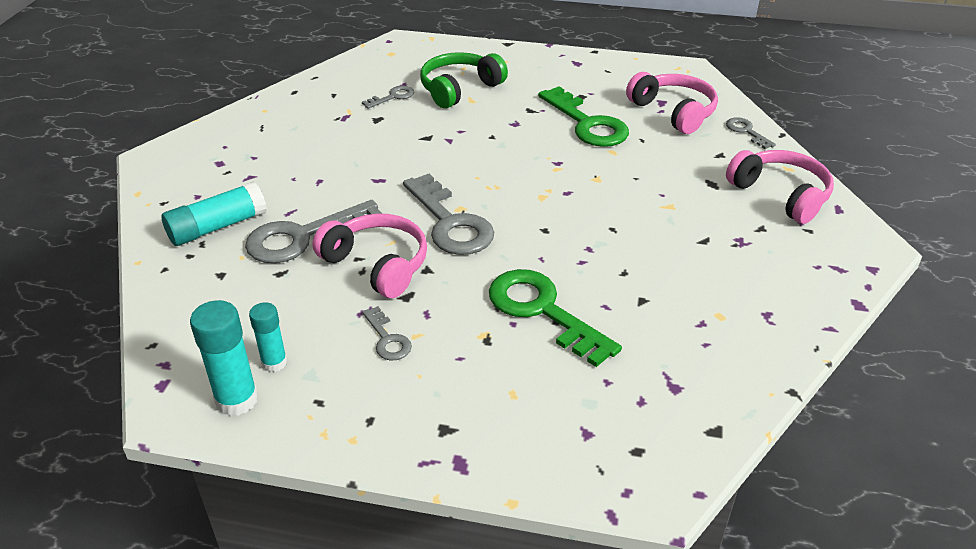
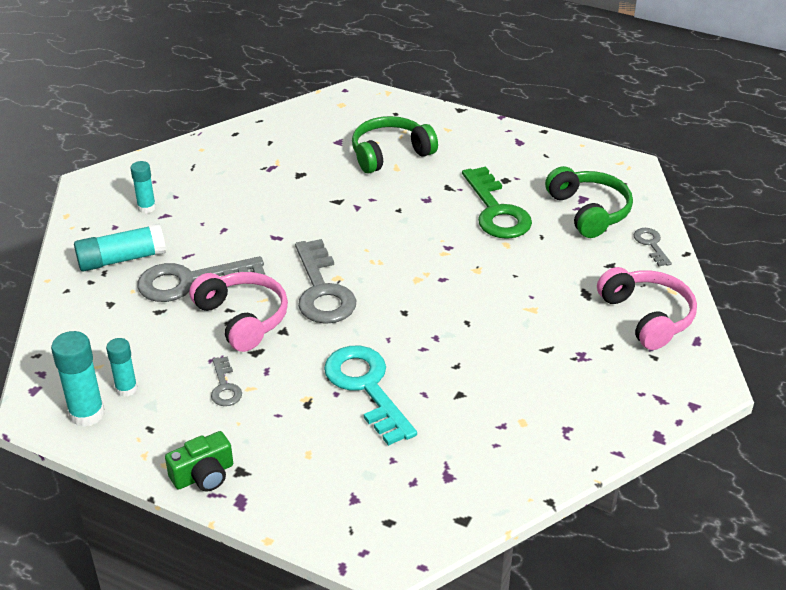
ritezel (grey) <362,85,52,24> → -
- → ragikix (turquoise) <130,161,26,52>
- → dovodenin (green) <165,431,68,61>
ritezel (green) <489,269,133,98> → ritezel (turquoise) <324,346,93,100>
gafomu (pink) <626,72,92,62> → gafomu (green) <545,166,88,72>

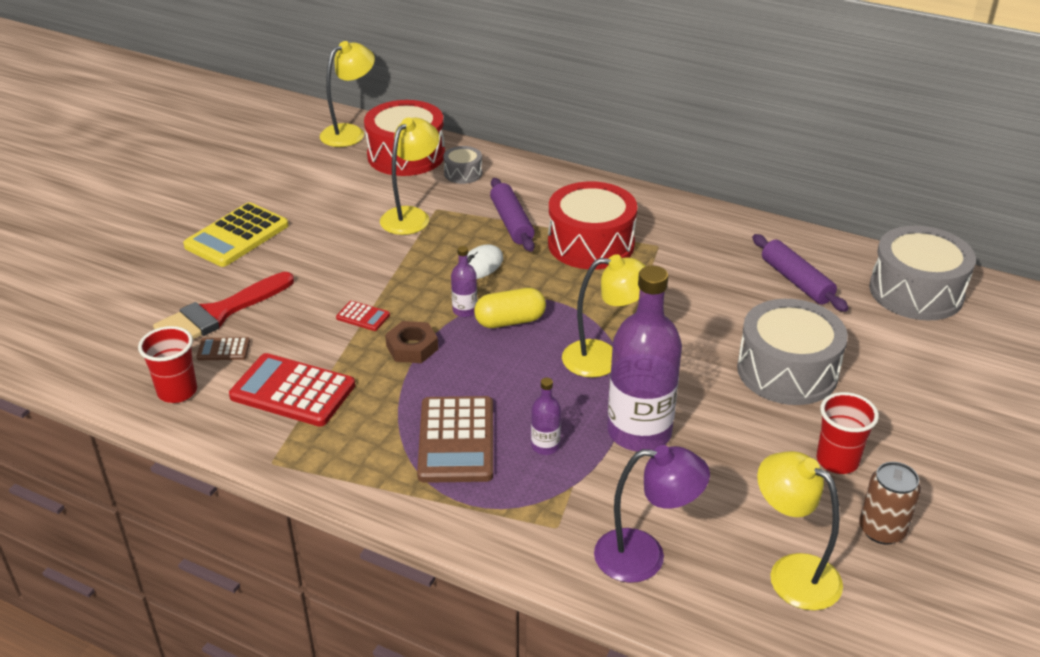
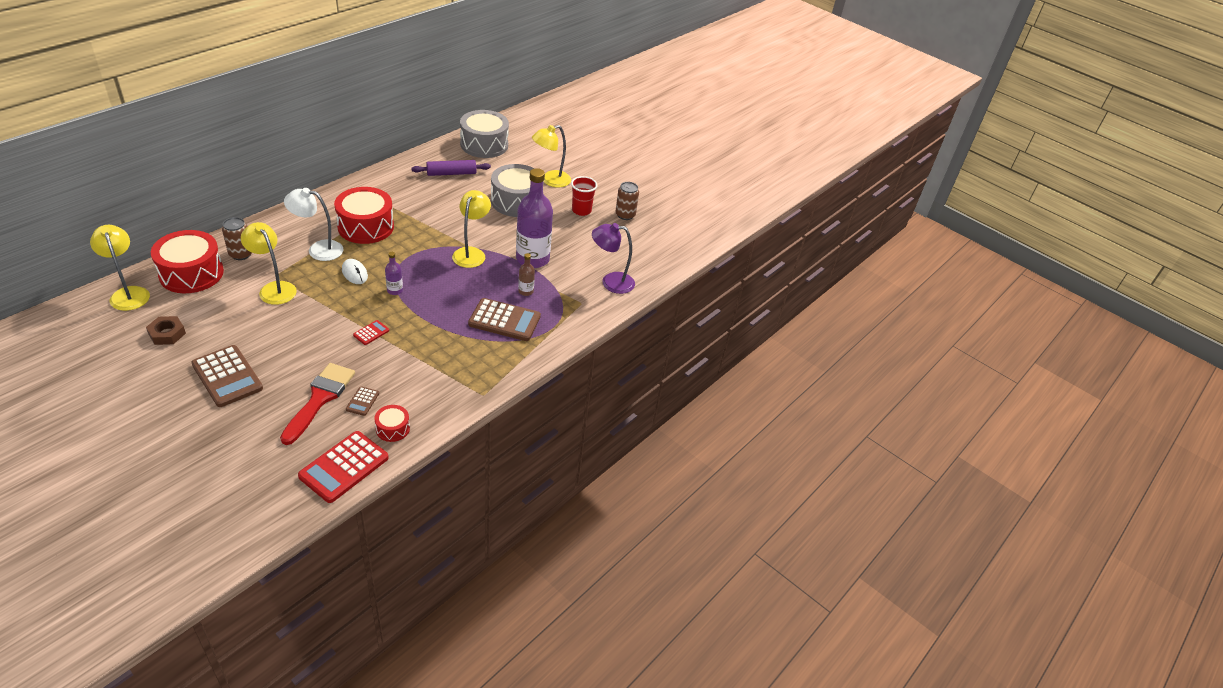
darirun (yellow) <474,288,72,40> → -
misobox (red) <229,353,126,73> → misobox (red) <298,431,91,72>, relocated
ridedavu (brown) <385,321,53,42> → ridedavu (brown) <146,316,40,29>, relocated
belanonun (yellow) <757,451,86,159> → belanonun (yellow) <532,125,39,62>, relocated
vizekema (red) <138,326,59,77> → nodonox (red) <374,405,36,37>
nodonox (grey) <443,146,39,38> → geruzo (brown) <222,217,30,43>
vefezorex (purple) <490,178,45,74> → belanonun (white) <284,188,59,73>
misobox (yellow) <183,202,106,65> → misobox (brown) <191,345,72,62>
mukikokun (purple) <531,378,30,77> → mukikokun (brown) <518,253,17,43>
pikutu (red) <153,272,141,67> → pikutu (red) <280,363,75,82>, 135 degrees counterclockwise
belanonun (purple) <594,445,116,138> → belanonun (purple) <592,223,43,71>, 105 degrees counterclockwise

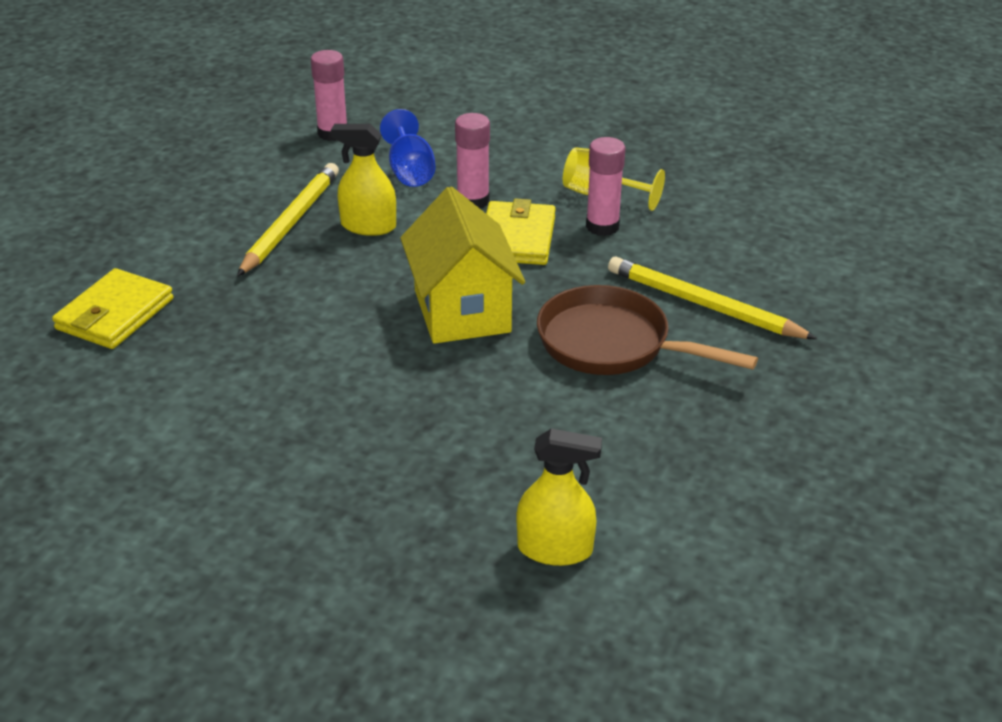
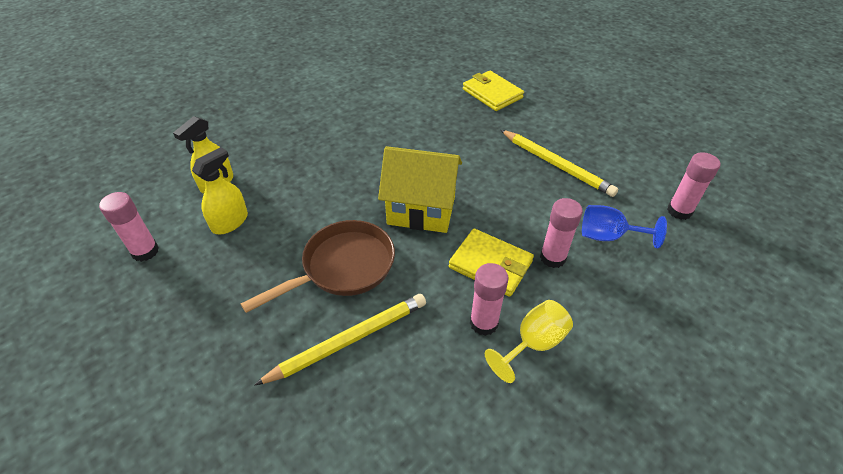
- → ragikix (pink) <99,192,60,70>
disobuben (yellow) <331,124,65,112> → disobuben (yellow) <192,147,56,87>, relocated

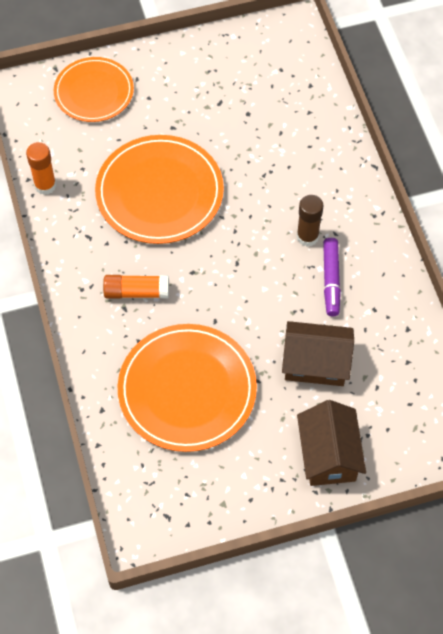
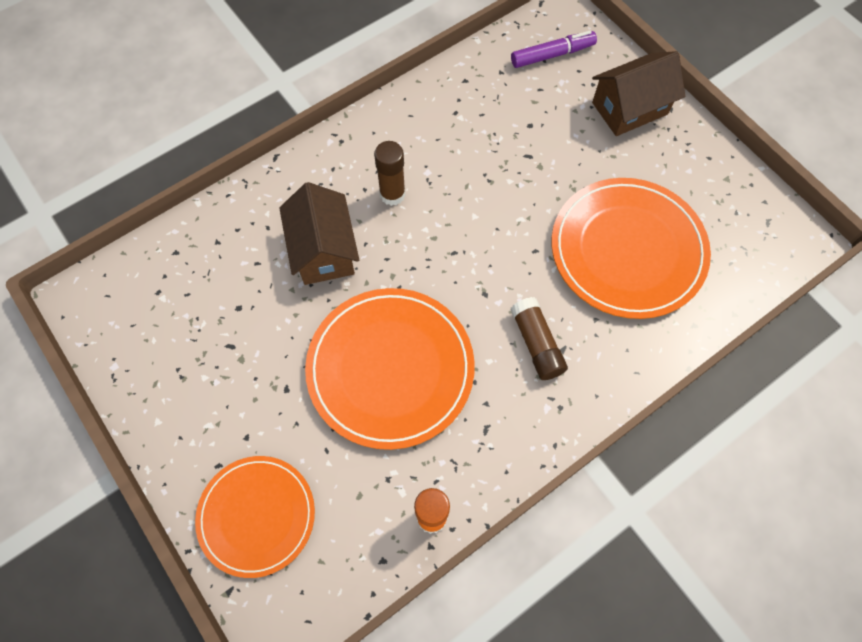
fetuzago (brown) <282,321,72,65> → fetuzago (brown) <279,182,80,103>, relocated
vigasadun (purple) <323,238,18,79> → vigasadun (purple) <511,31,86,37>, relocated
ragikix (orange) <103,275,66,24> → ragikix (brown) <511,297,57,83>

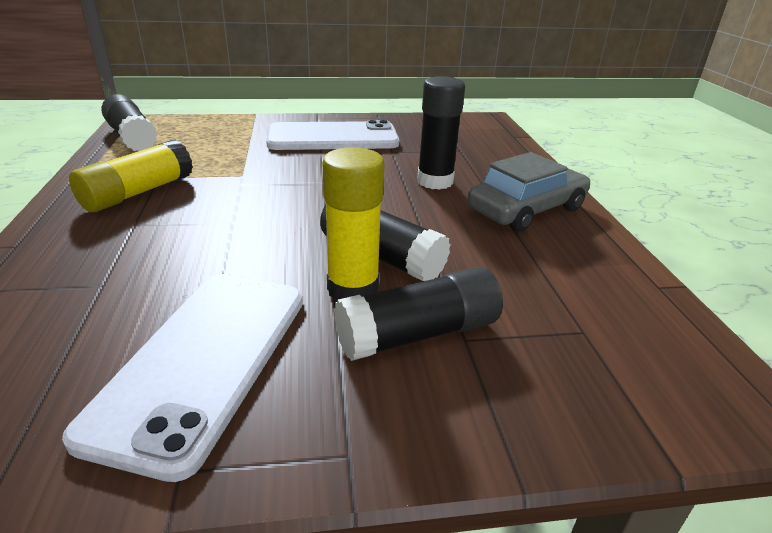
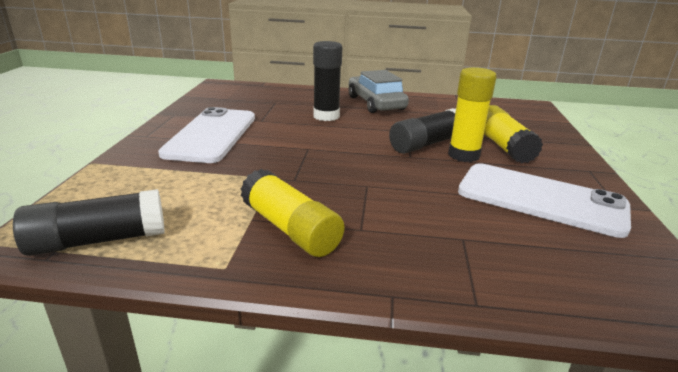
ragikix (black) <334,267,169,94> → ragikix (yellow) <484,105,59,58>

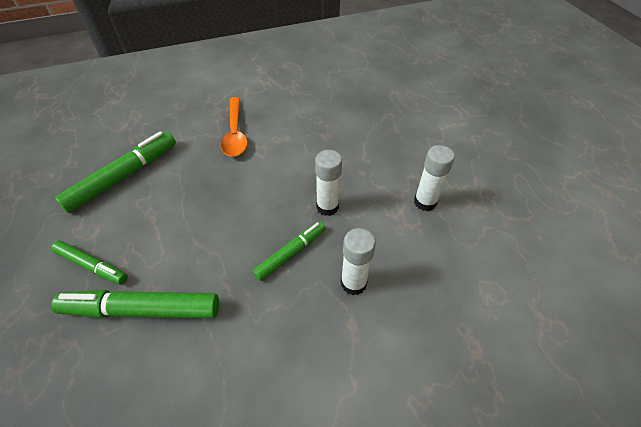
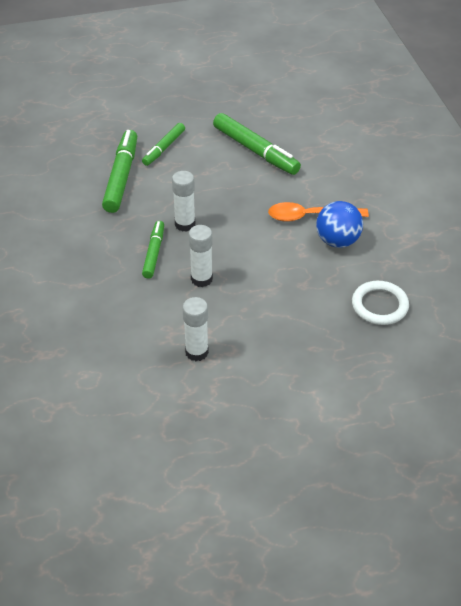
- → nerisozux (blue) <316,201,47,47>
- → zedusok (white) <352,281,57,44>
ragikix (white) <341,228,35,67> → ragikix (white) <172,171,23,61>, relocated
vigasadun (green) <253,221,73,60> → vigasadun (green) <142,221,22,57>, 135 degrees counterclockwise

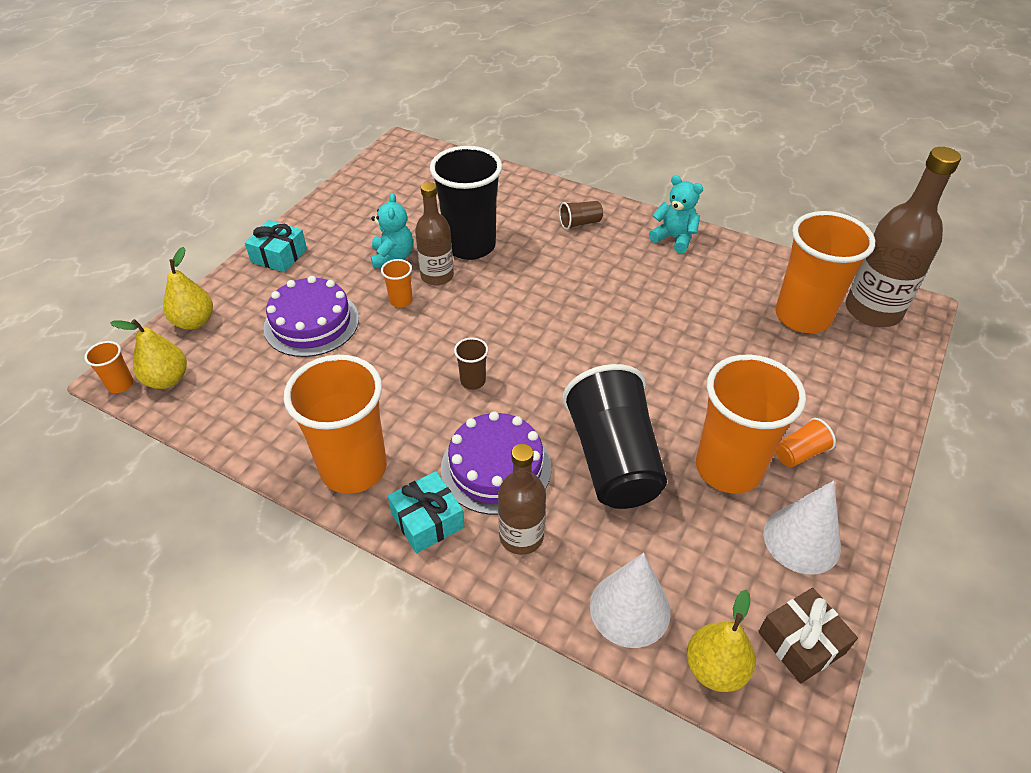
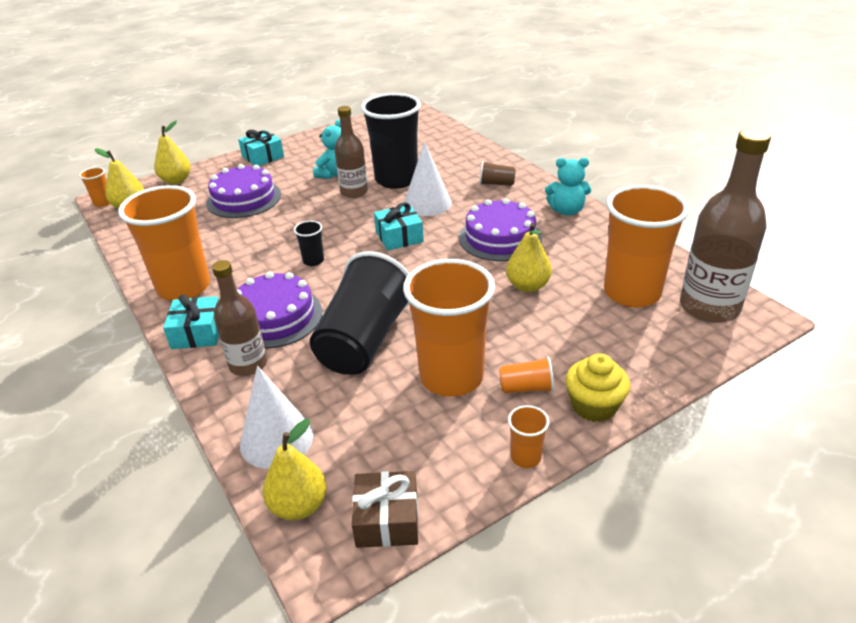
- → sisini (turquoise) <374,202,50,49>
- → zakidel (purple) <459,198,83,63>
- → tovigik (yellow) <506,223,46,69>
- → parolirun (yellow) <566,353,64,69>
vizekema (orange) <381,259,31,49> → vizekema (orange) <508,405,41,63>, relocated
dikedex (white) <763,480,78,94> → dikedex (white) <404,142,48,74>, relocated
vizekema (brown) <454,338,34,52> → vizekema (black) <294,220,30,46>
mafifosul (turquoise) <649,175,54,78> → mafifosul (turquoise) <545,158,46,58>, 120 degrees clockwise

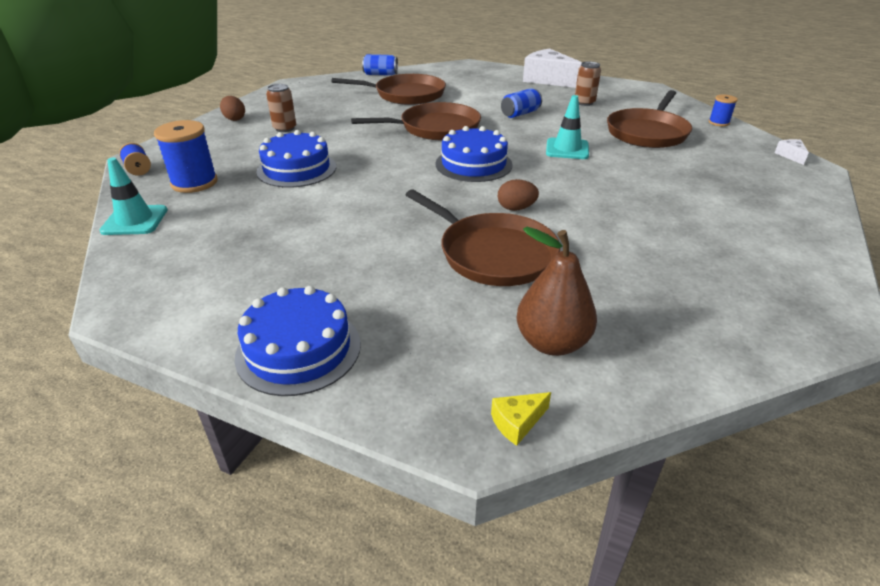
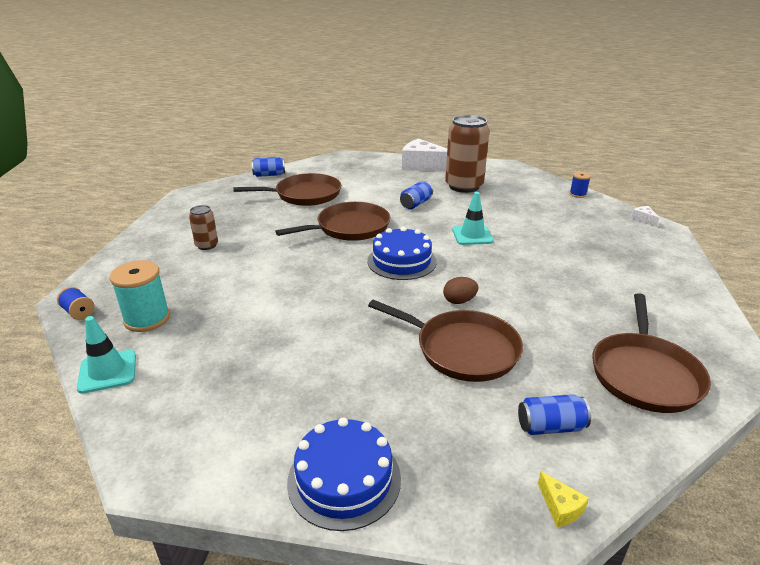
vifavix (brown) <220,96,25,25> → -
zakidel (blue) <256,130,80,58> → -
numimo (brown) <607,90,85,58> → numimo (brown) <592,293,119,120>, relocated
tovigik (brown) <516,227,81,129> → geruzo (blue) <518,394,73,41>
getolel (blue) <154,120,64,73> → getolel (turquoise) <110,260,60,72>
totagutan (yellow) <491,392,60,54> → totagutan (yellow) <538,471,51,56>, 75 degrees counterclockwise
geruzo (brown) <575,61,26,45> → geruzo (brown) <445,115,45,78>, x2.05

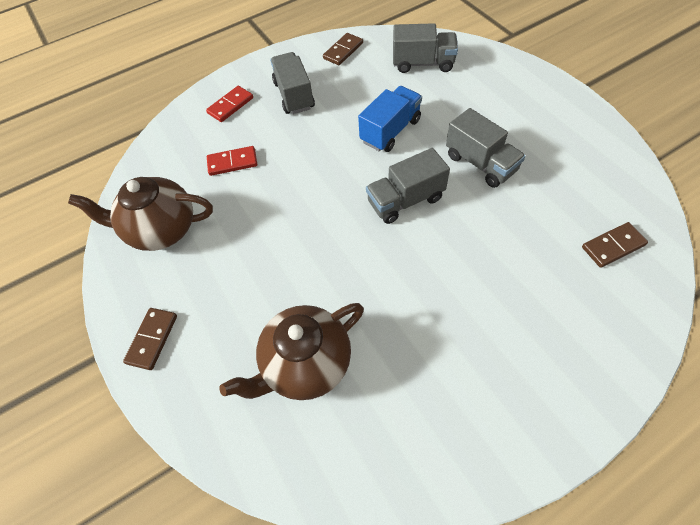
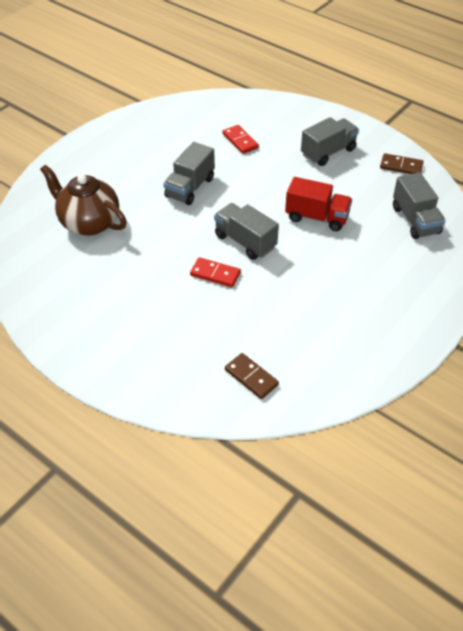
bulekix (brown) <68,177,145,74> → -
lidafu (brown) <123,308,54,62> → -
lidafu (red) <206,86,47,36> → lidafu (red) <190,257,51,30>, relocated
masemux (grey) <446,108,80,80> → masemux (grey) <163,142,52,63>, relocated
masemux (blue) <358,86,64,66> → masemux (red) <285,177,67,54>

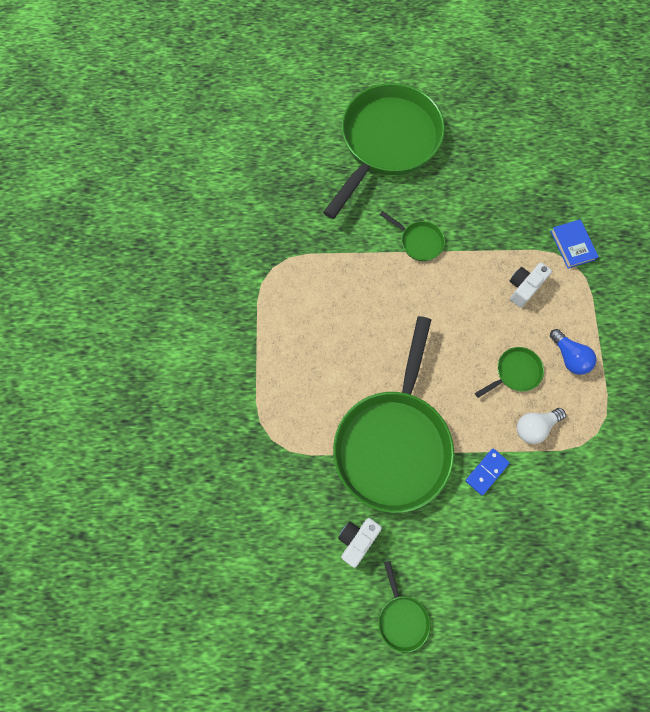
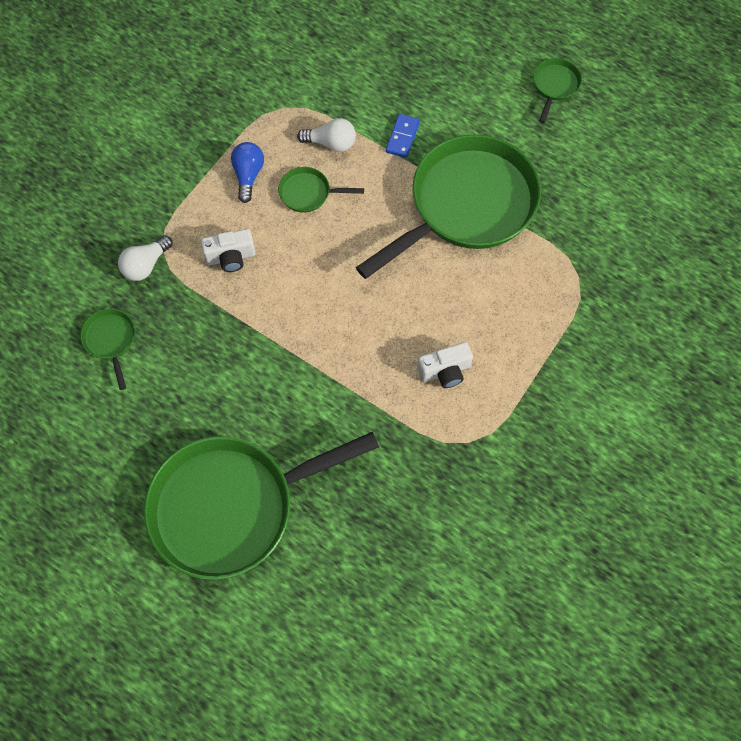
dovodenin (white) <338,518,44,50> → dovodenin (white) <417,342,56,46>, relocated
numimo (green) <380,211,65,50> → numimo (green) <80,309,55,81>, relocated
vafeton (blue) <550,219,49,50> → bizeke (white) <118,235,55,46>
lidafu (blue) <465,449,45,46> → lidafu (blue) <386,114,34,44>, 60 degrees counterclockwise

